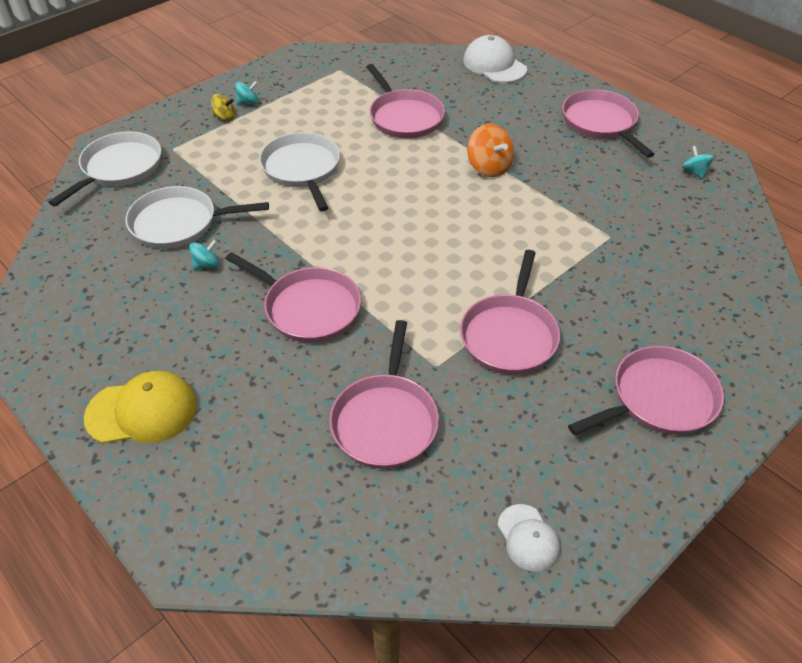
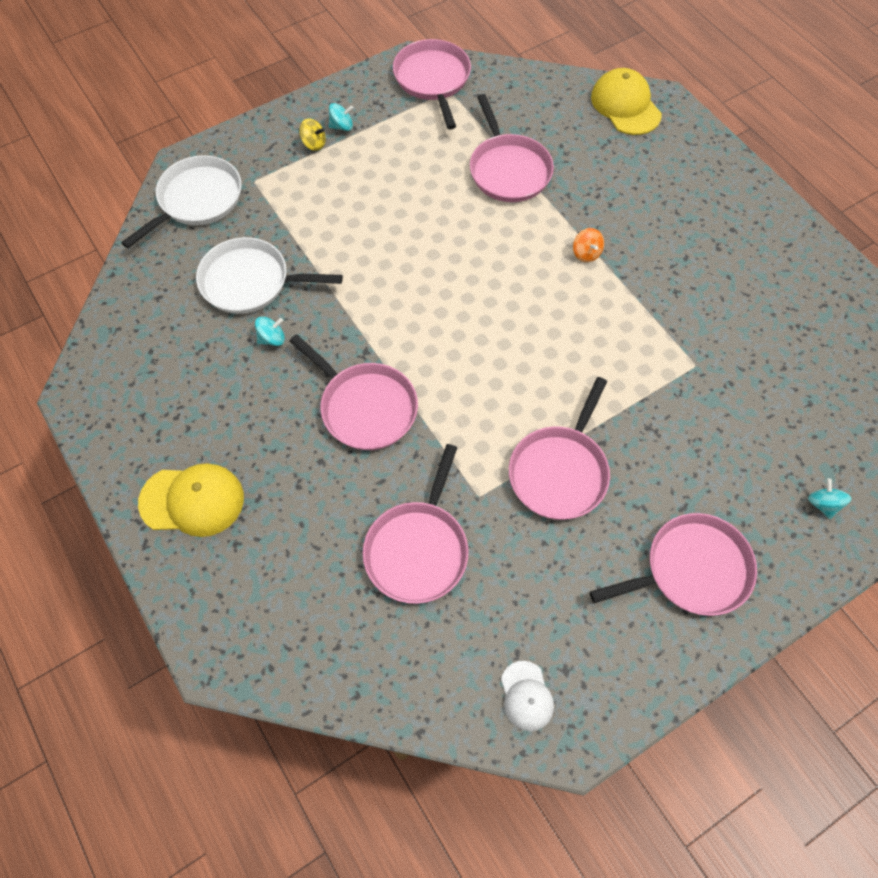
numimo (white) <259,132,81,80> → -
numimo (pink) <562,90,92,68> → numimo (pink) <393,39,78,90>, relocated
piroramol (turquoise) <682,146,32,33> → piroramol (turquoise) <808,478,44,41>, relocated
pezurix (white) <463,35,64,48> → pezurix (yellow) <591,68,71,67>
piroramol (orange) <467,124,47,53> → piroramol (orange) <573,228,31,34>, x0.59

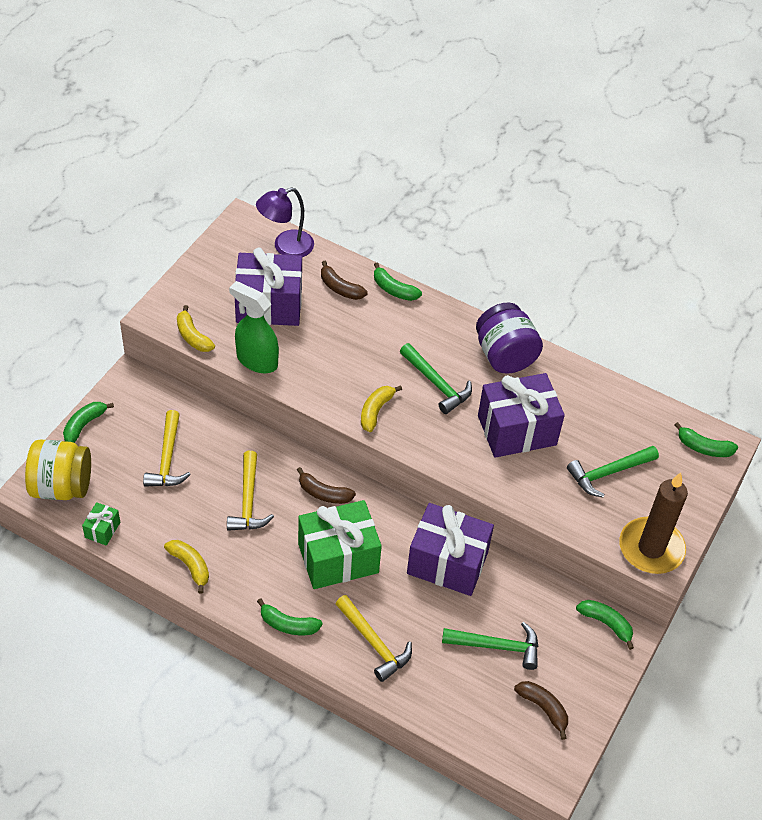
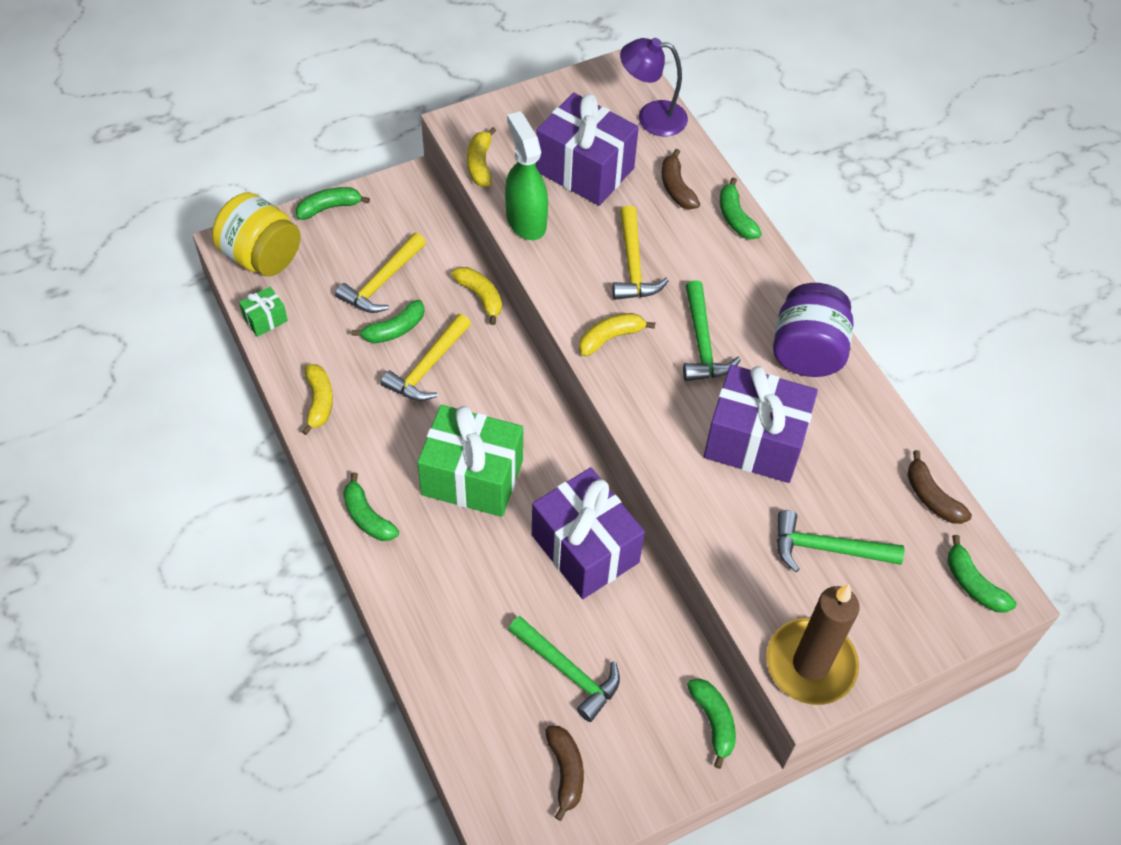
- → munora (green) <352,300,72,43>
- → munora (yellow) <451,267,51,58>
munora (brown) <297,467,59,37> → munora (brown) <907,450,65,74>, relocated
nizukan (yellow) <335,595,77,87> → nizukan (yellow) <613,206,56,94>, relocated

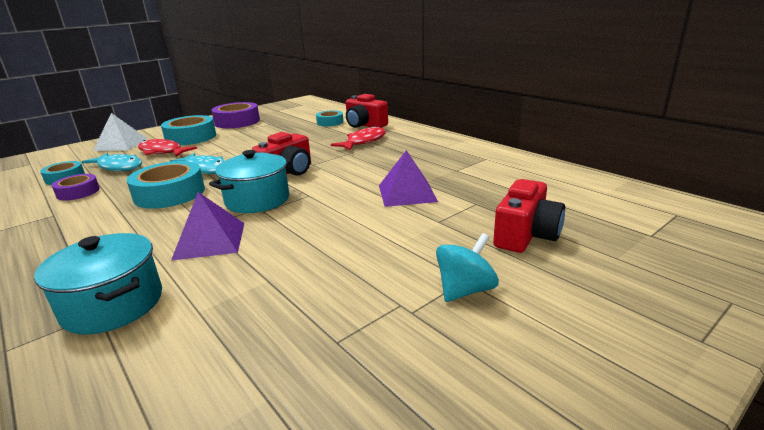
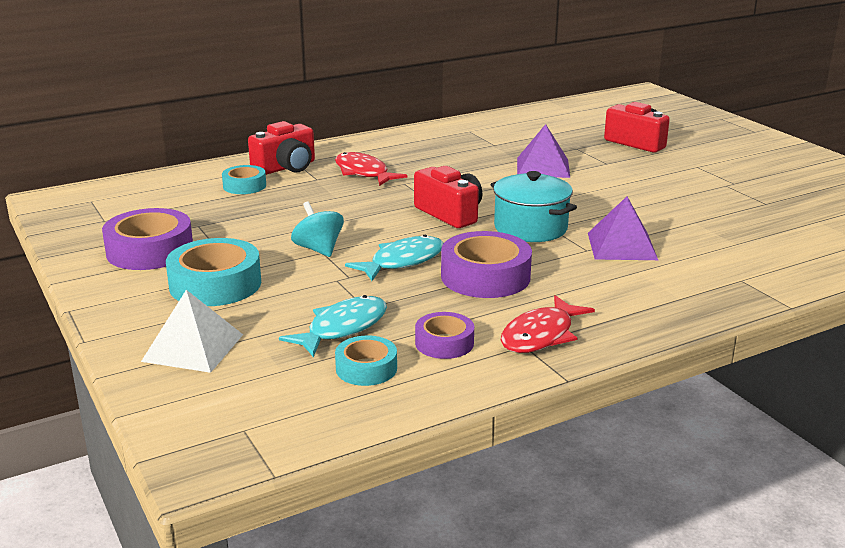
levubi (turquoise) <34,233,128,101> → -
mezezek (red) <138,139,59,18> → mezezek (red) <501,295,94,58>, relocated
piroramol (turquoise) <436,233,63,69> → piroramol (turquoise) <291,201,53,56>, relocated
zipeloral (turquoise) <127,161,78,48> → zipeloral (purple) <441,231,91,67>

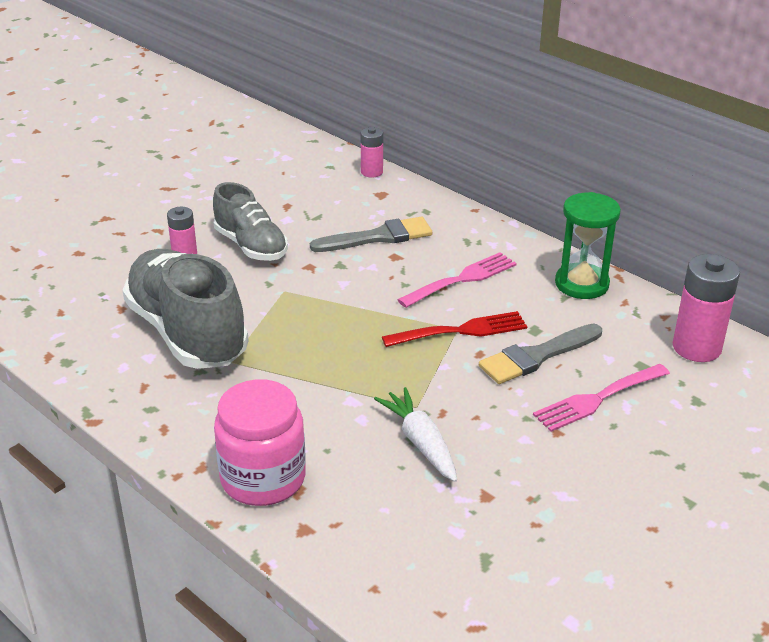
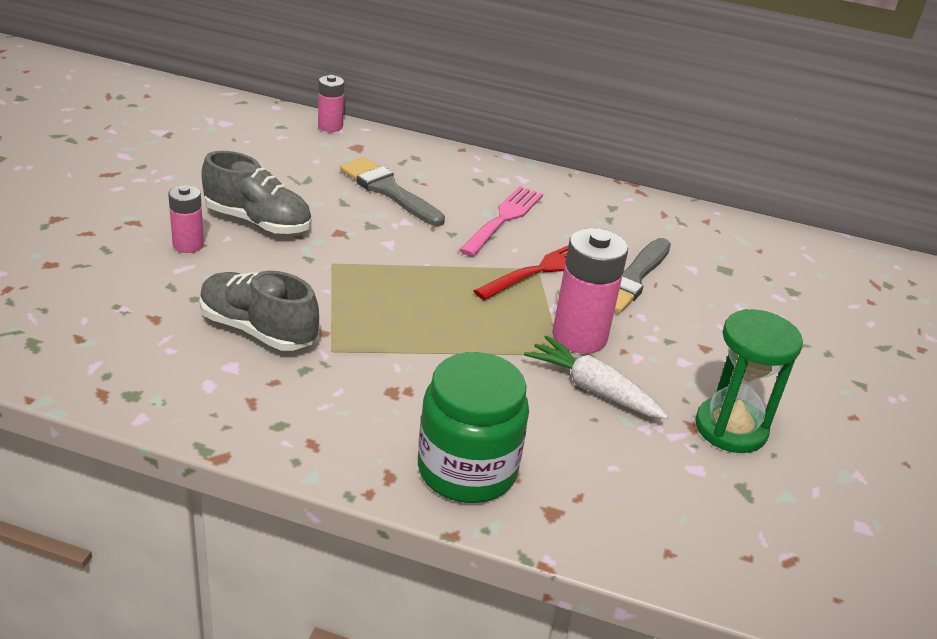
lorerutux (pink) <533,364,137,68> → -
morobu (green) <555,192,66,107> → morobu (green) <695,309,108,144>, relocated
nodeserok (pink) <673,254,67,108> → nodeserok (pink) <552,228,76,125>, relocated
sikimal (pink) <214,379,92,127> → sikimal (green) <418,352,111,151>
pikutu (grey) <310,217,122,35> → pikutu (grey) <340,157,105,69>, 90 degrees counterclockwise
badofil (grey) <122,249,127,120> → badofil (grey) <199,271,120,80>, x0.61

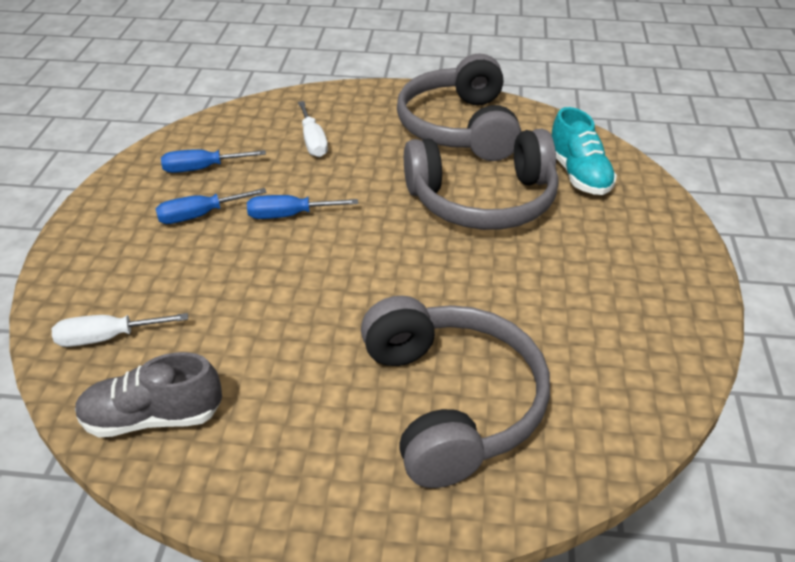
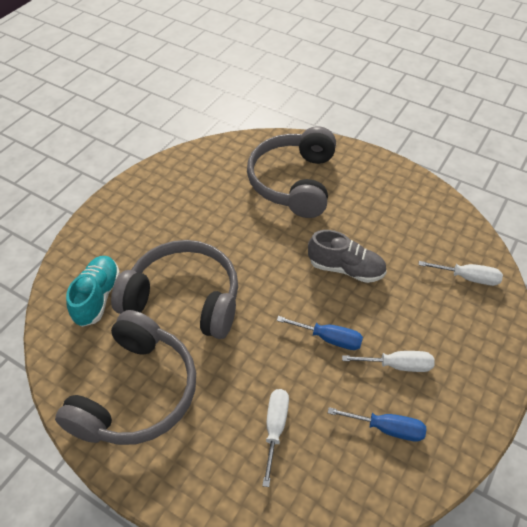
badofil (grey) <75,352,147,86> → badofil (grey) <308,230,79,53>, relocated
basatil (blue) <156,188,111,36> → basatil (white) <342,351,93,21>

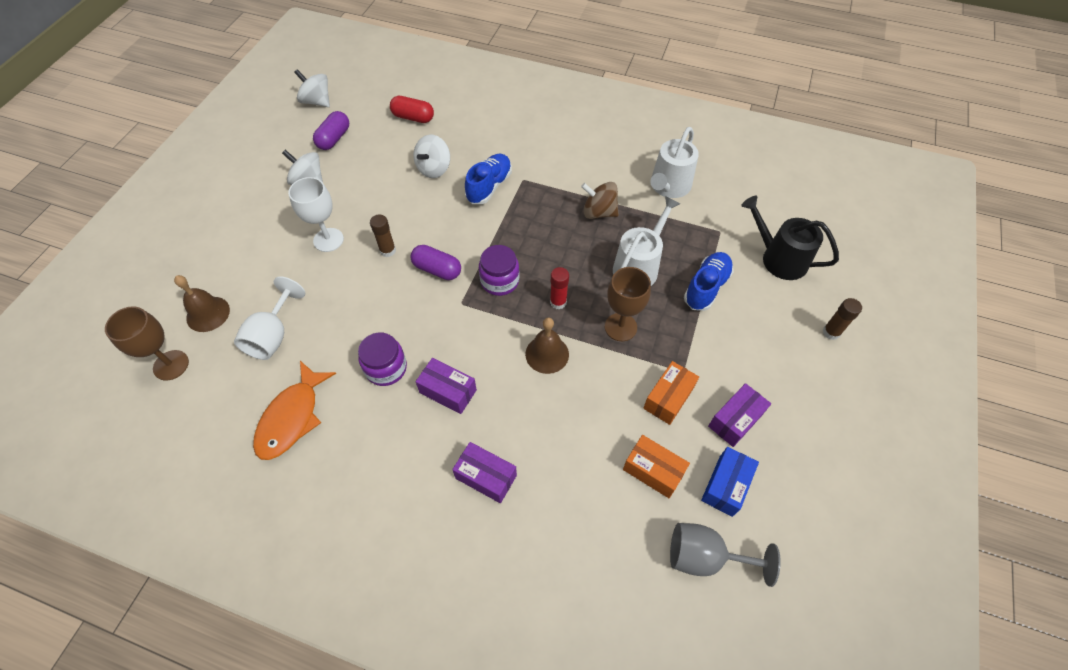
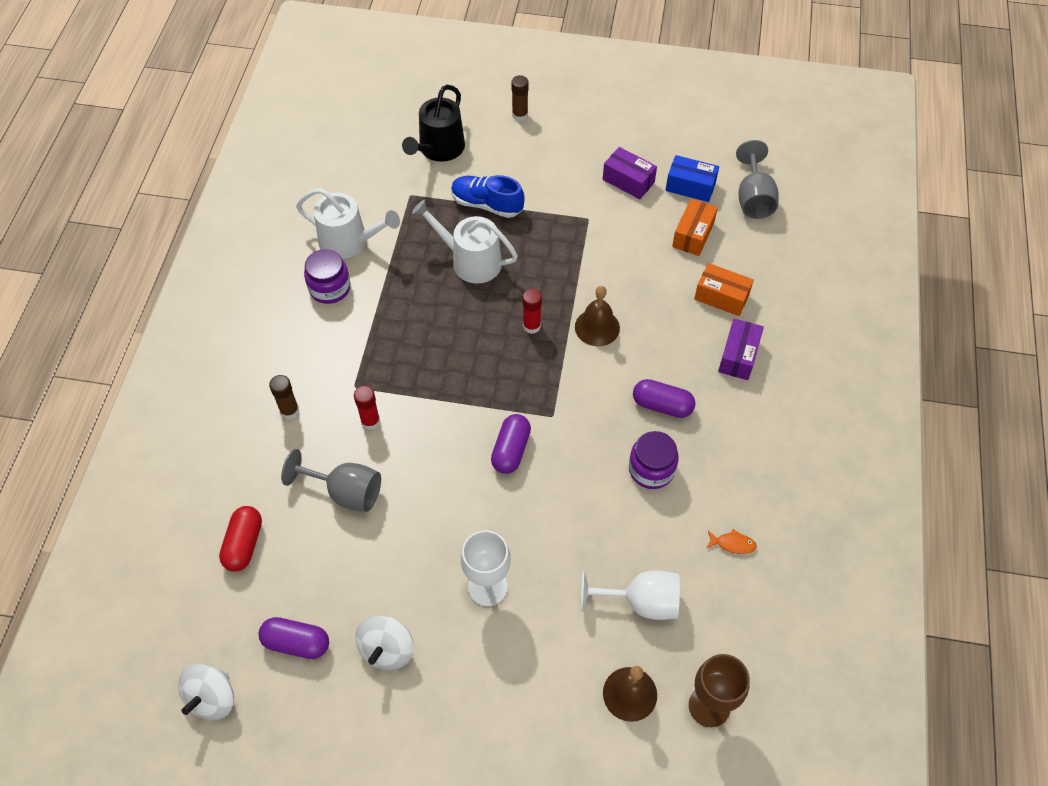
piroramol (brown) <581,182,38,37> → -
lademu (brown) <605,267,46,74> → -
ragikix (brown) <370,215,26,42> → ragikix (brown) <269,375,30,44>, relocated
sikimal (purple) <479,245,41,51> → sikimal (purple) <304,249,47,55>, relocated
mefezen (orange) <643,361,56,64> → mefezen (orange) <694,263,60,53>, relocated
piroramol (white) <413,135,37,43> → lademu (grey) <281,449,100,63>
mefezen (purple) <416,358,61,56> → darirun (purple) <633,379,62,39>
badofil (blue) <465,153,47,51> → ragikix (red) <354,386,26,44>
mezezek (orange) <253,361,83,99> → mezezek (orange) <707,529,50,25>, x0.42

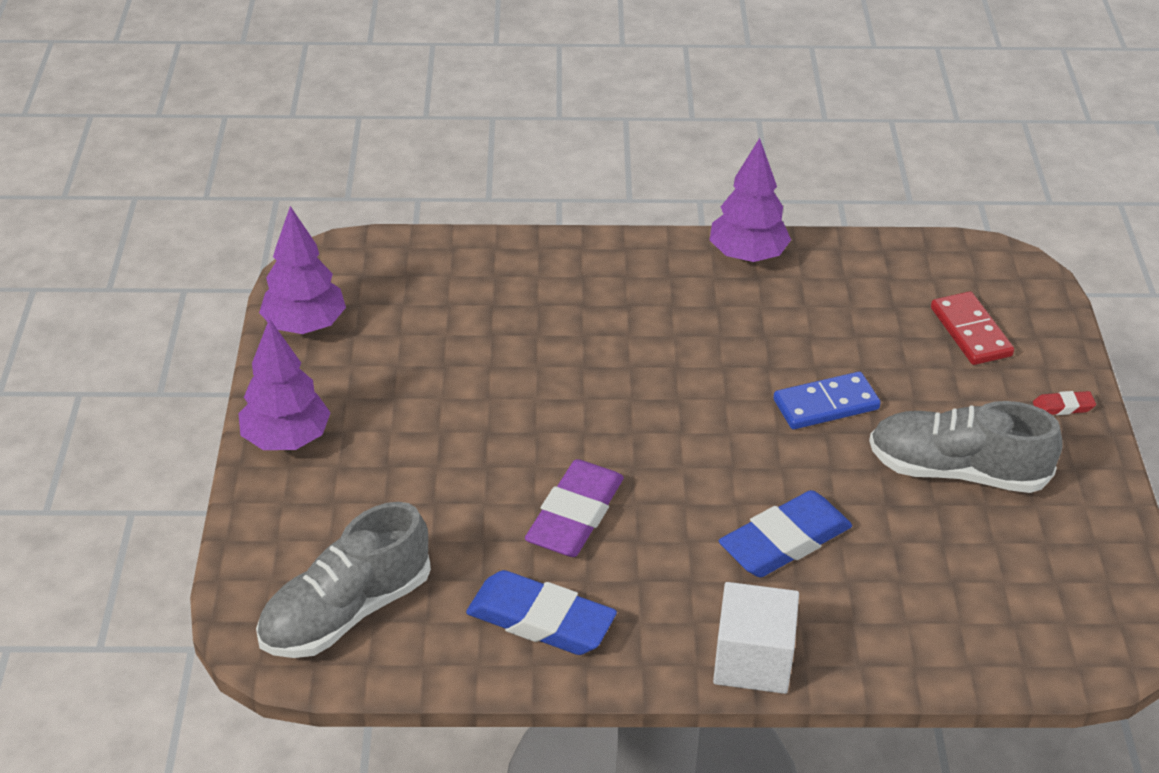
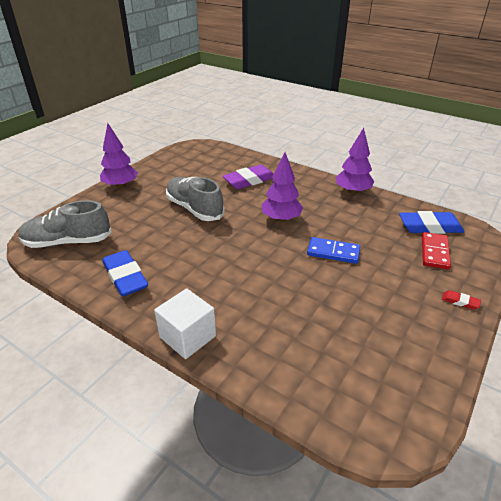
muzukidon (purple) <259,206,87,128> → muzukidon (purple) <262,152,41,70>, relocated
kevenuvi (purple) <525,459,99,98> → kevenuvi (purple) <222,164,52,25>, relocated
kevenuvi (blue) <719,490,133,87> → kevenuvi (blue) <399,211,65,23>, relocated
badofil (grey) <869,401,194,92> → badofil (grey) <166,177,59,44>, relocated

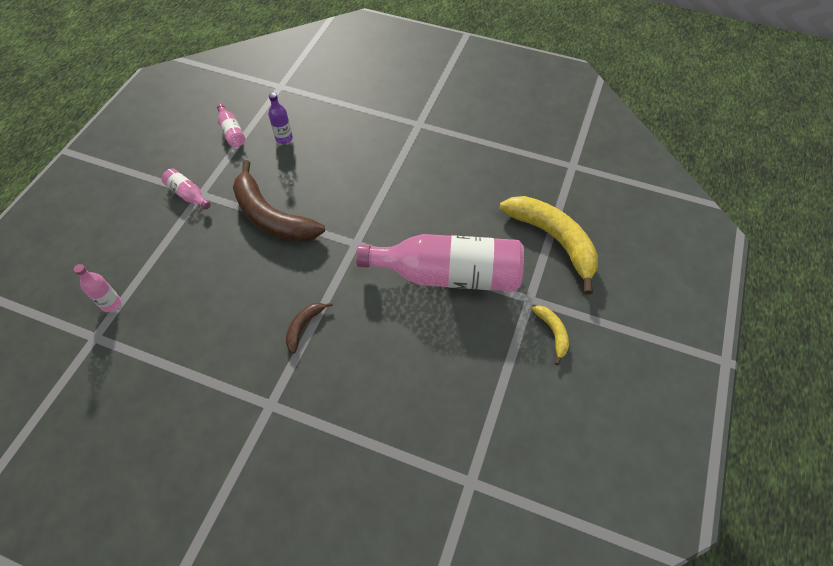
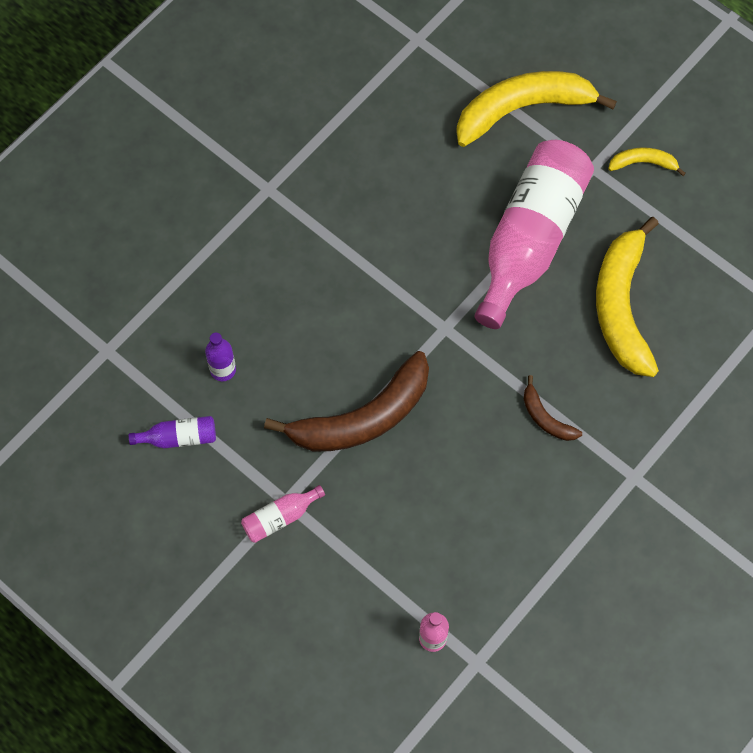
- → munora (yellow) <596,217,63,160>
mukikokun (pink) <217,104,28,43> → mukikokun (purple) <128,416,88,33>

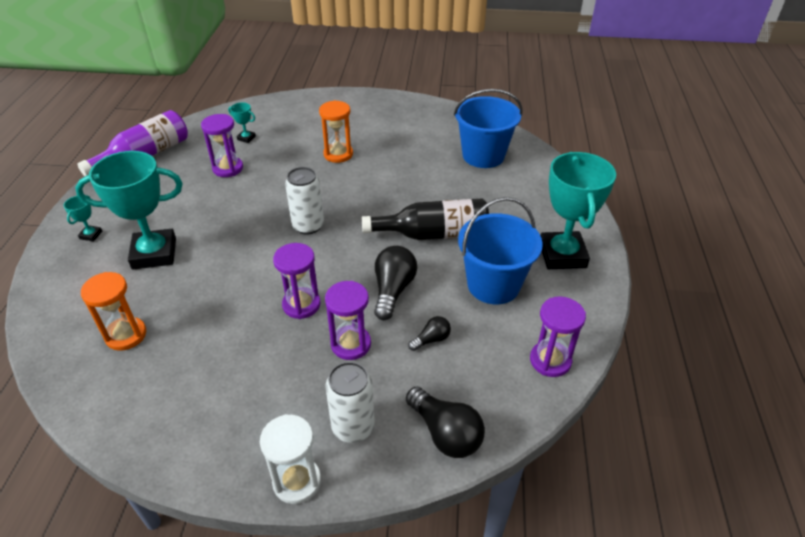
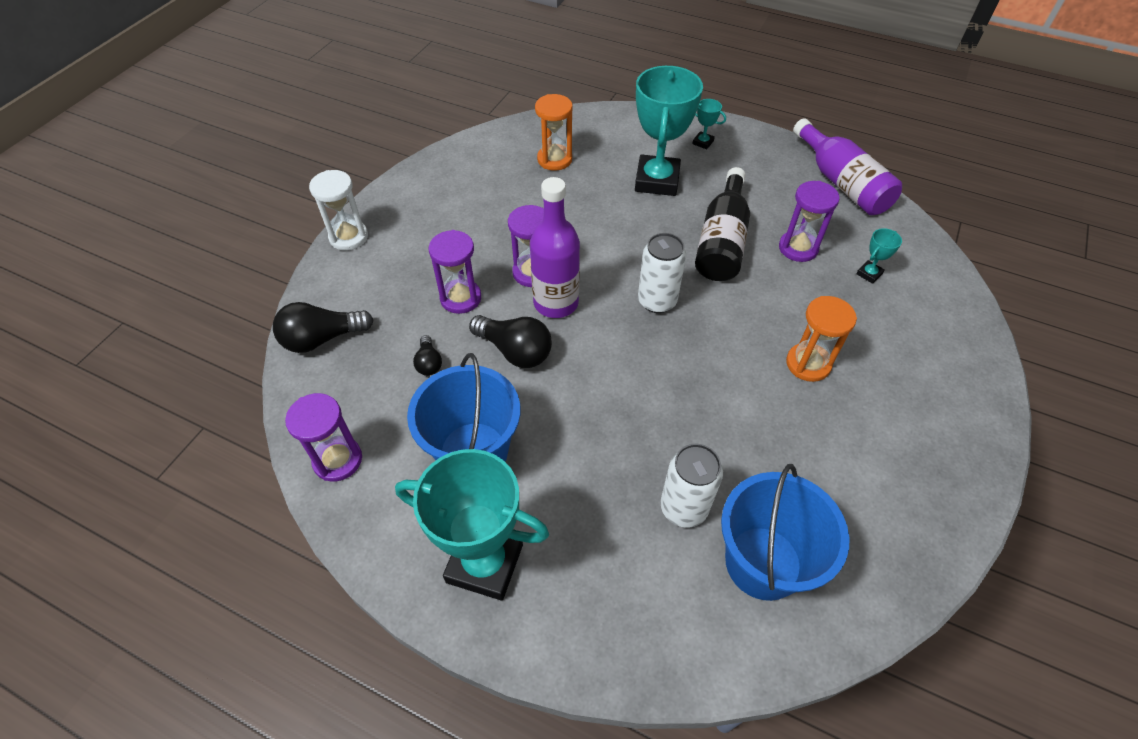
- → mukikokun (purple) <530,177,50,141>
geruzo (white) <325,362,50,81> → geruzo (white) <660,444,63,84>, relocated
mukikokun (black) <362,198,127,42> → mukikokun (black) <695,167,55,114>, relocated

